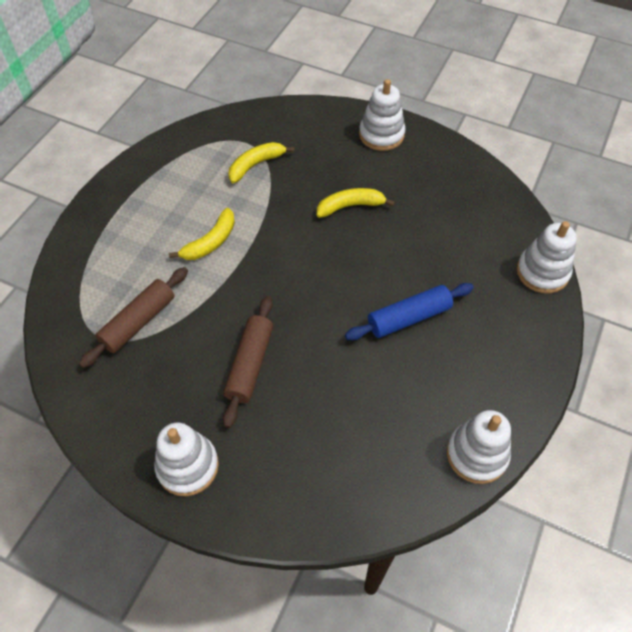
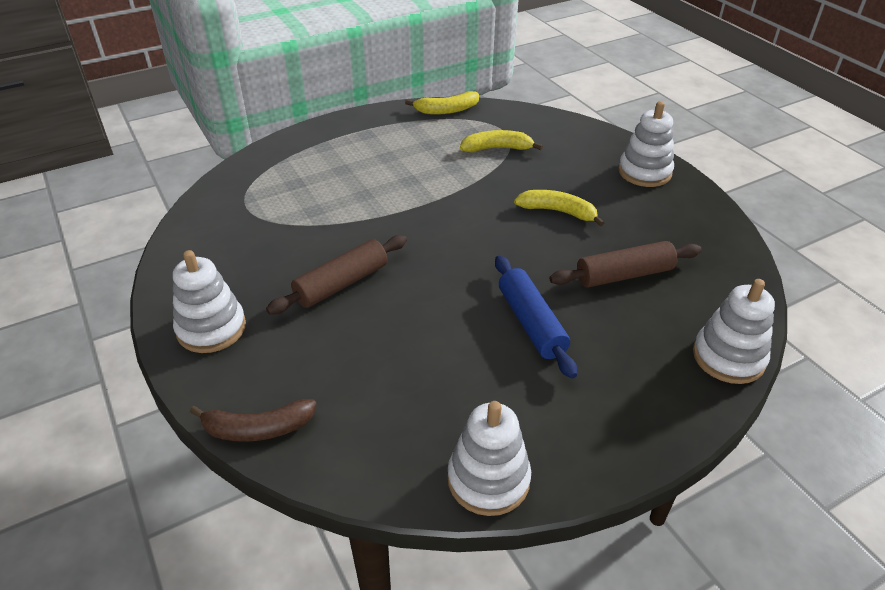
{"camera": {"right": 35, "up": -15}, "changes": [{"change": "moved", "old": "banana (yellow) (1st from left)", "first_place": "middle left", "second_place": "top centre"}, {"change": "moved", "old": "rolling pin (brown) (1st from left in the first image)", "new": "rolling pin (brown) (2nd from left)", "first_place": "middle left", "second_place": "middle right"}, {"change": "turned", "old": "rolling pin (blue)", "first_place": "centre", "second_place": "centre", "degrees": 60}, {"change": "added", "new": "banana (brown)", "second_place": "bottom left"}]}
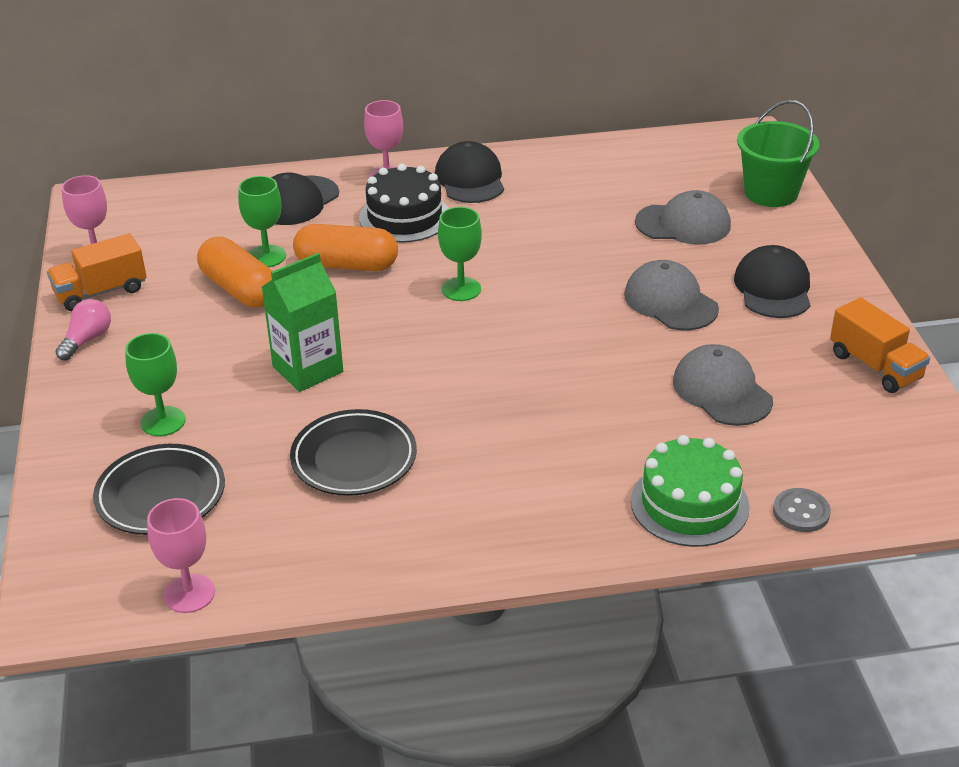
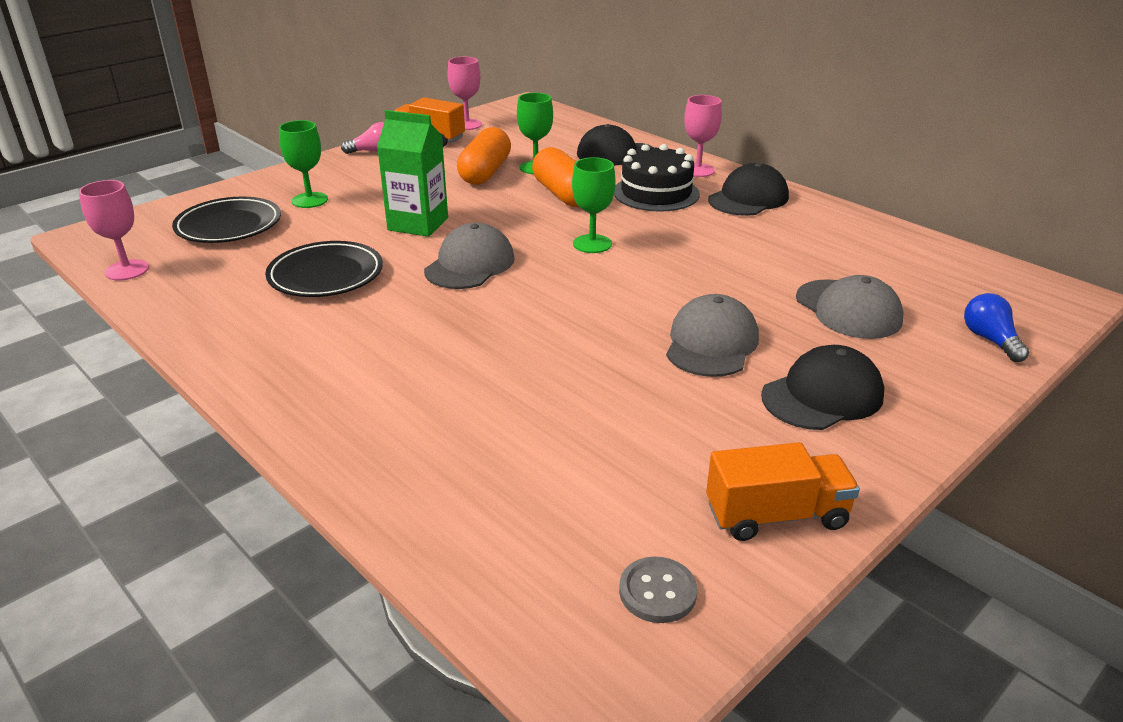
{"camera": {"right": 55, "up": -5}, "changes": [{"change": "replaced", "old": "bucket (green)", "new": "light bulb (blue)", "first_place": "top right", "second_place": "middle right"}, {"change": "turned", "old": "truck (orange) (2nd from left)", "first_place": "middle right", "second_place": "bottom right", "degrees": -120}, {"change": "moved", "old": "cap (grey) (3rd from left in the first image)", "new": "cap (grey) (1st from left)", "first_place": "middle right", "second_place": "centre"}, {"change": "removed", "old": "cake (green)", "first_place": "middle right"}, {"change": "moved", "old": "button (grey)", "first_place": "middle right", "second_place": "bottom centre"}]}
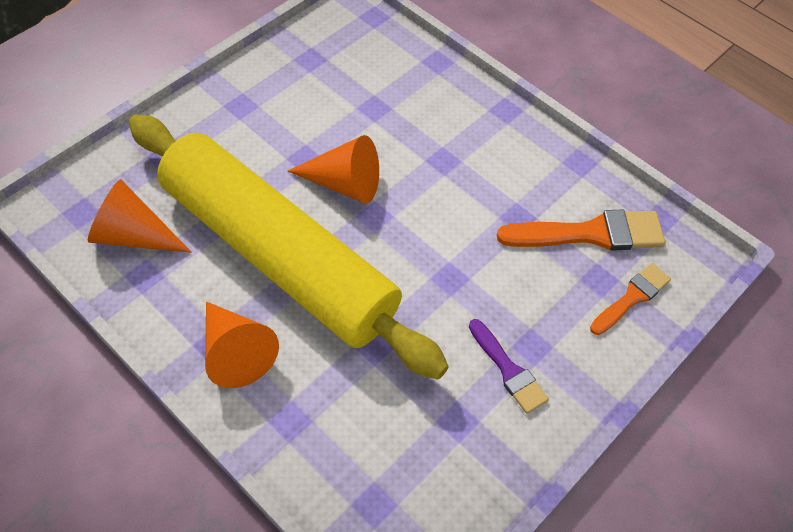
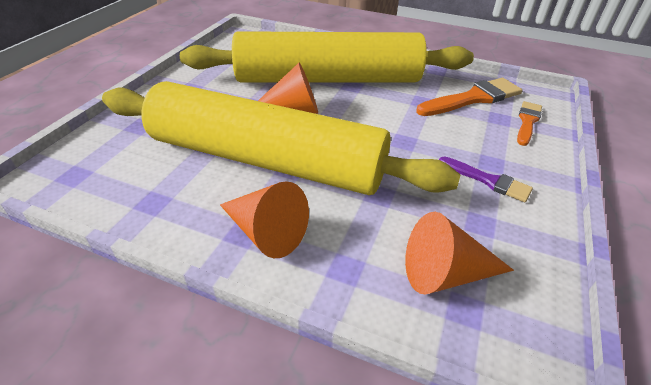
{"camera": {"right": -20, "up": -15}, "changes": [{"change": "moved", "old": "cone (orange) (1st from left in the first image)", "new": "cone (orange) (3rd from left)", "first_place": "middle left", "second_place": "middle right"}, {"change": "added", "new": "rolling pin (yellow) (2nd from left)", "second_place": "top centre"}]}
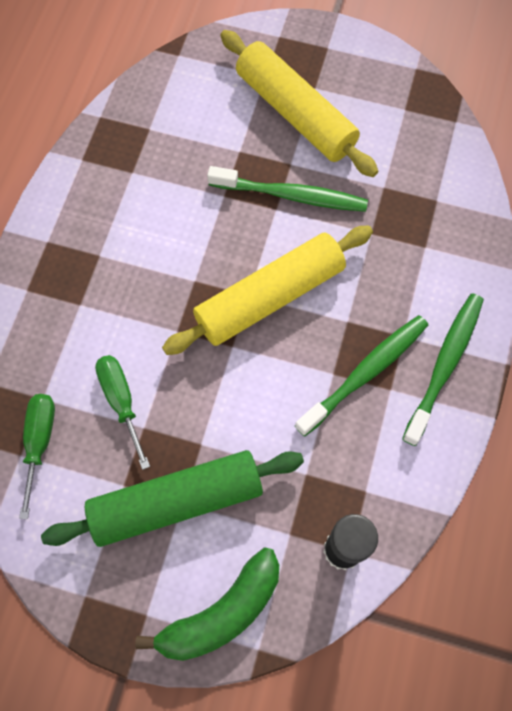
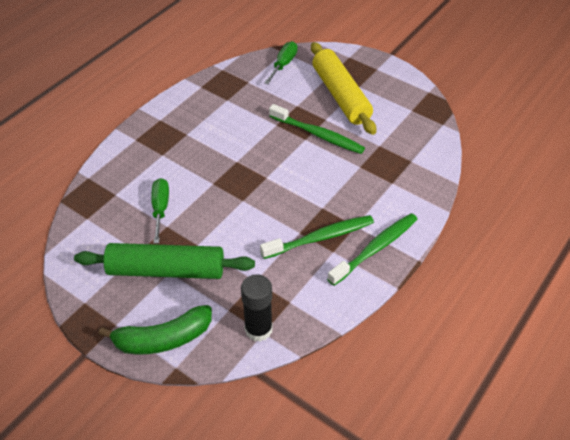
{"camera": {"right": 20, "up": -20}, "changes": [{"change": "removed", "old": "rolling pin (yellow) (1st from left)", "first_place": "centre"}, {"change": "moved", "old": "screwdriver (green) (1st from left in the first image)", "new": "screwdriver (green) (2nd from left)", "first_place": "middle left", "second_place": "top centre"}]}
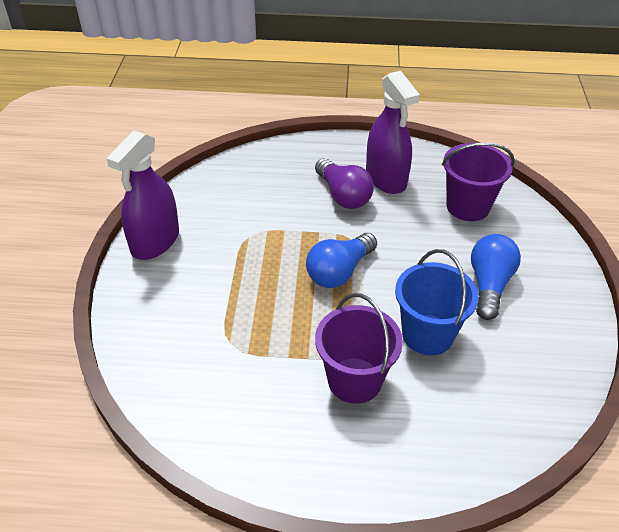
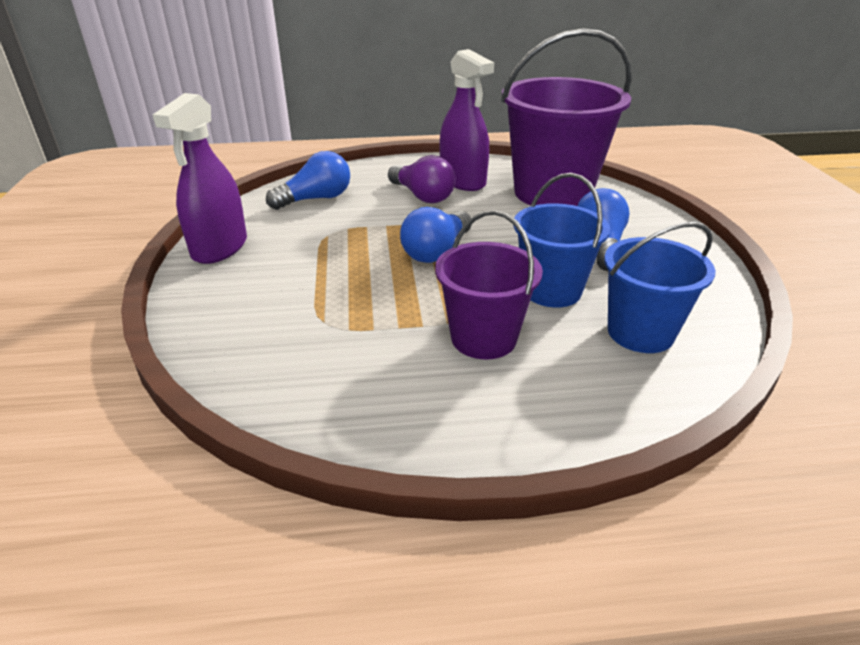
{"camera": {"right": -10, "up": -10}, "changes": [{"change": "resized", "old": "bucket (purple) (2nd from left)", "first_place": "middle right", "second_place": "top centre", "factor": 1.71}, {"change": "added", "new": "light bulb (blue) (1st from left)", "second_place": "top centre"}, {"change": "added", "new": "bucket (blue) (2nd from left)", "second_place": "middle right"}]}
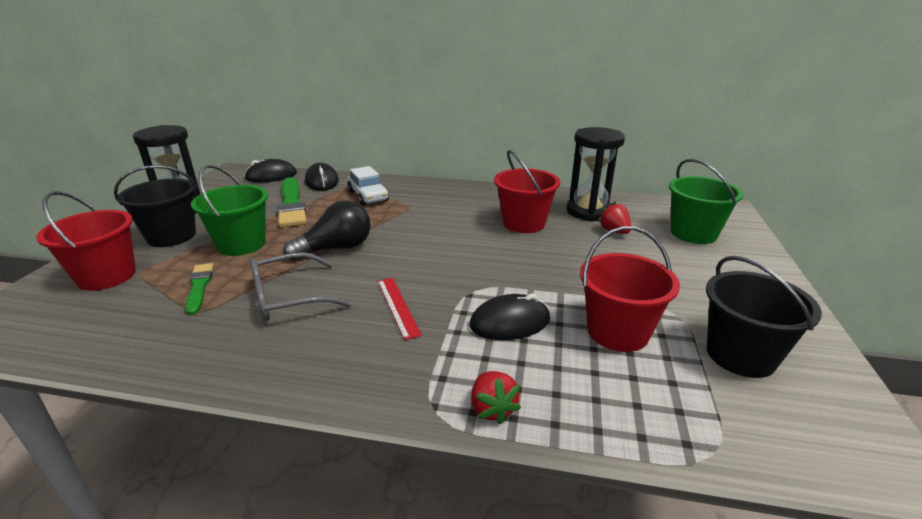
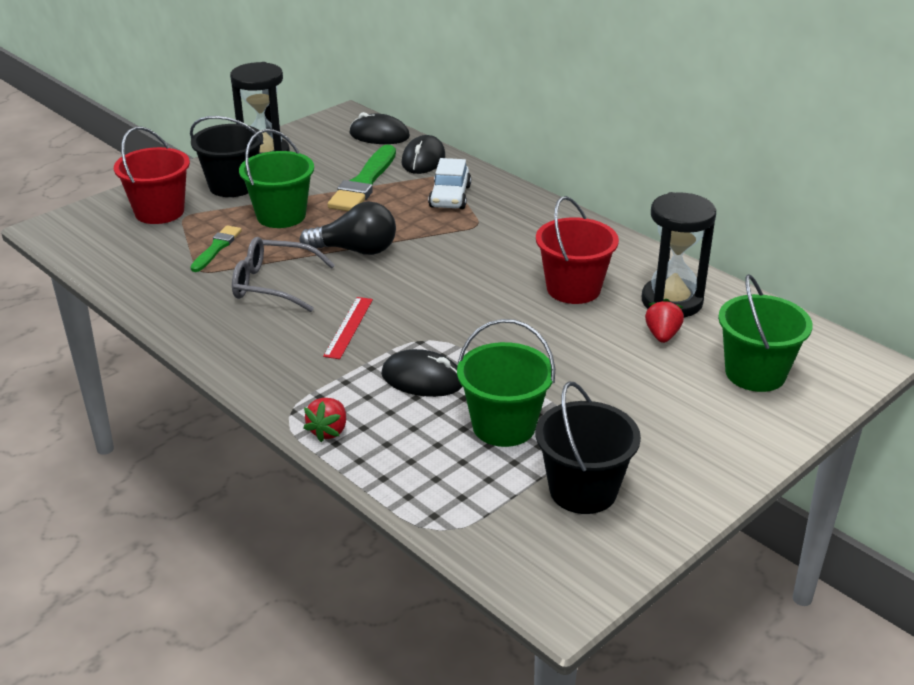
{"camera": {"right": 35, "up": 5}, "changes": [{"change": "recoloured", "old": "bucket (red) (3rd from left)", "new": "bucket (green) (2nd from left)", "first_place": "middle right", "second_place": "centre"}]}
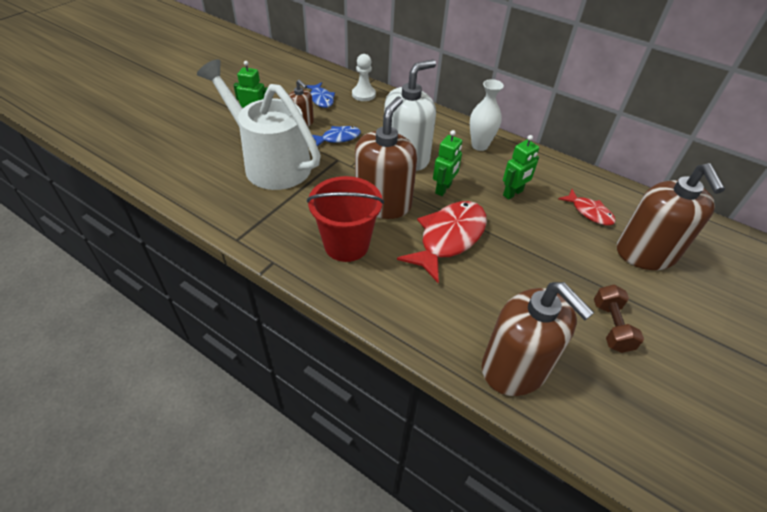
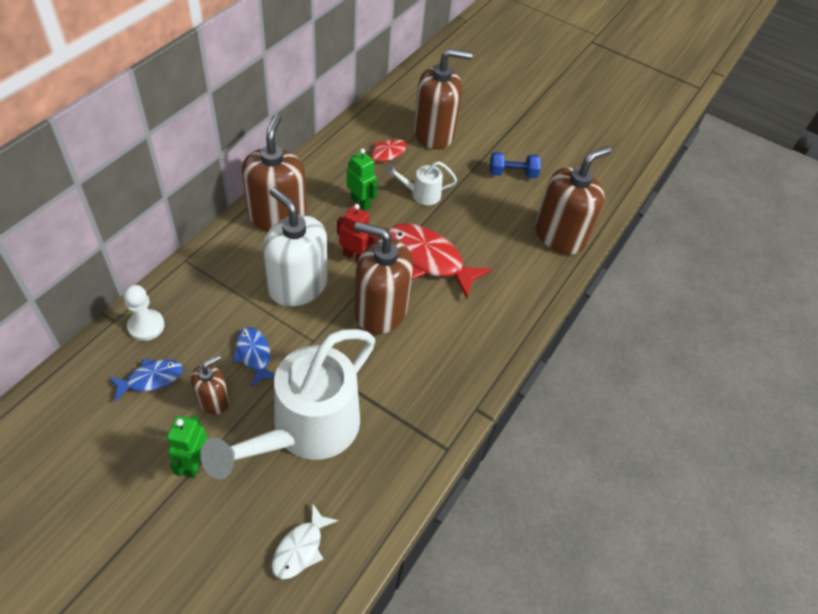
{"camera": {"right": -95, "up": 5}, "changes": [{"change": "replaced", "old": "vase (white)", "new": "soap dispenser (brown) (2nd from left)", "first_place": "top centre", "second_place": "top centre"}, {"change": "recoloured", "old": "robot (green) (2nd from left)", "new": "robot (red)", "first_place": "top centre", "second_place": "centre"}, {"change": "removed", "old": "bucket (red)", "first_place": "centre"}, {"change": "recoloured", "old": "dumbbell (brown)", "new": "dumbbell (blue)", "first_place": "middle right", "second_place": "top centre"}, {"change": "added", "new": "watering can (white) (2nd from left)", "second_place": "top centre"}, {"change": "added", "new": "fish (white)", "second_place": "bottom centre"}]}
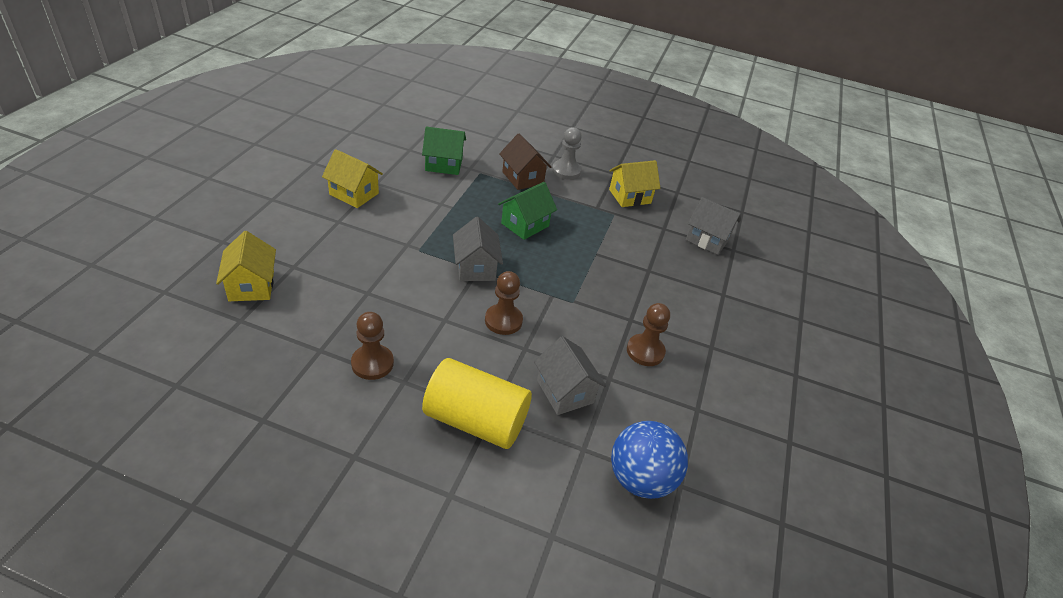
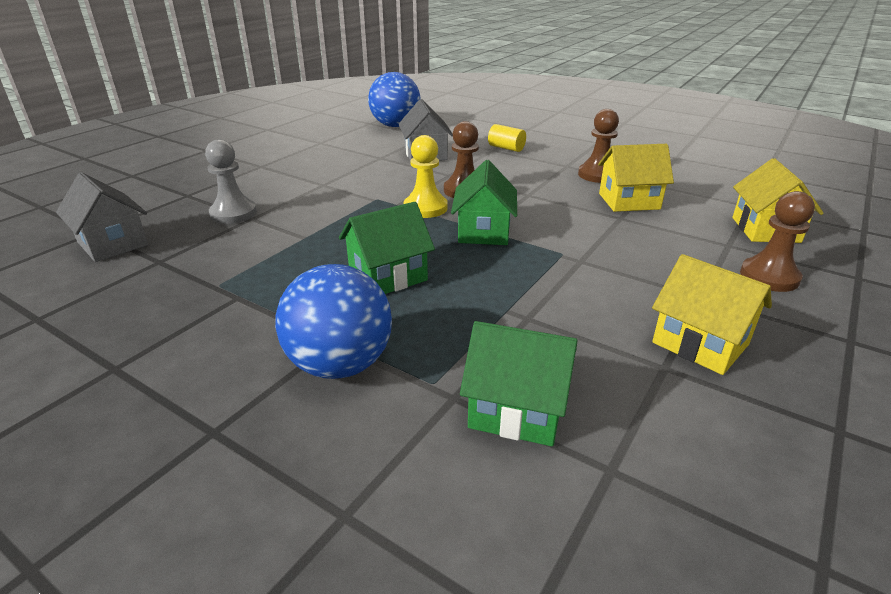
{"camera": {"right": -160, "up": -10}, "changes": [{"change": "moved", "old": "pawn (grey)", "first_place": "top centre", "second_place": "top left"}, {"change": "replaced", "old": "house (brown)", "new": "ball (blue) (1st from left)", "first_place": "top centre", "second_place": "centre"}, {"change": "moved", "old": "house (yellow) (3rd from left in the first image)", "new": "house (yellow) (1st from left)", "first_place": "top centre", "second_place": "top right"}, {"change": "recoloured", "old": "house (grey) (1st from left)", "new": "house (green) (2nd from left)", "first_place": "centre", "second_place": "centre"}, {"change": "moved", "old": "pawn (brown) (3rd from left)", "first_place": "centre", "second_place": "middle right"}, {"change": "resized", "old": "cylinder (yellow)", "first_place": "bottom centre", "second_place": "top centre", "factor": 0.44}, {"change": "added", "new": "pawn (yellow)", "second_place": "top centre"}]}
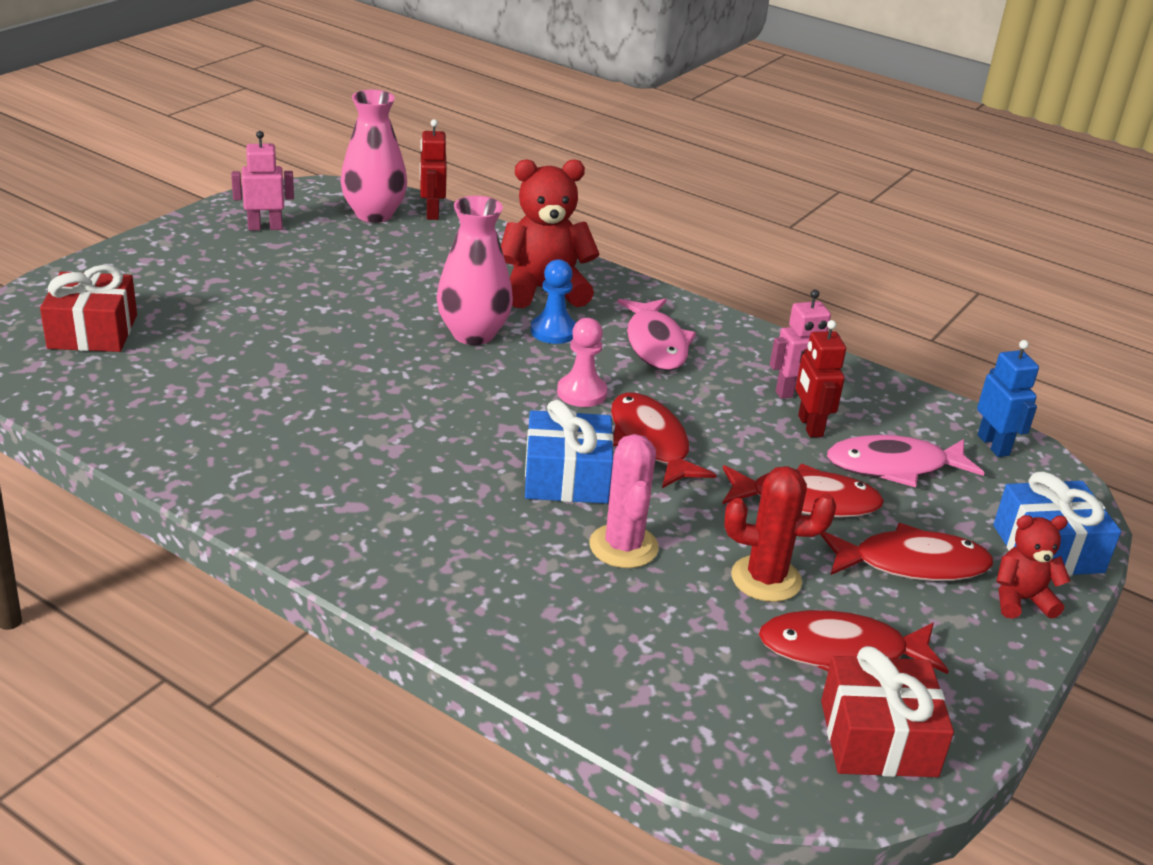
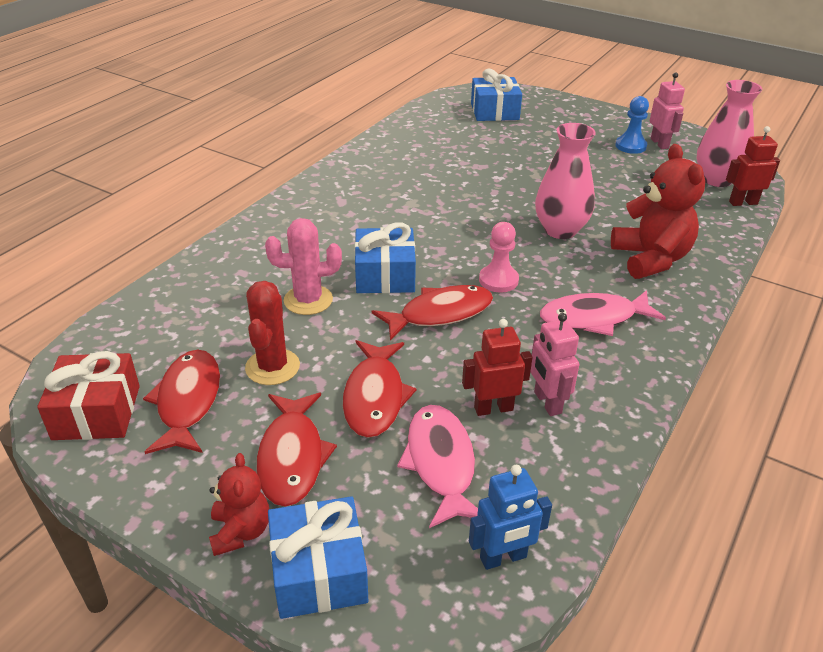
{"camera": {"right": 90, "up": 5}, "changes": [{"change": "moved", "old": "pawn (blue)", "first_place": "centre", "second_place": "top right"}, {"change": "recoloured", "old": "gift (red) (1st from left)", "new": "gift (blue) (3rd from left)", "first_place": "middle left", "second_place": "top centre"}]}
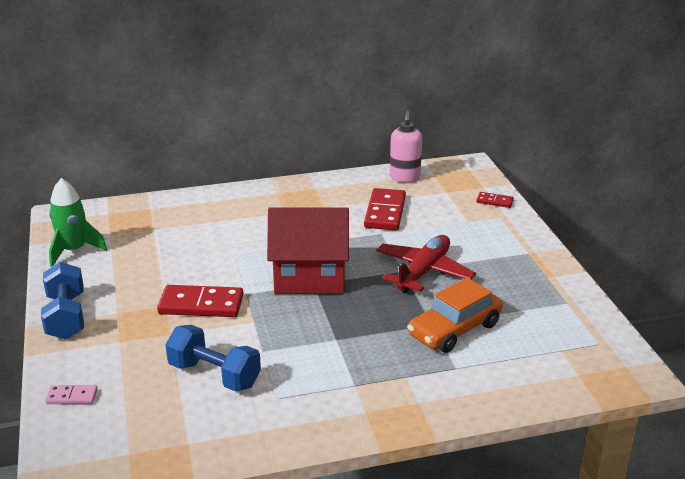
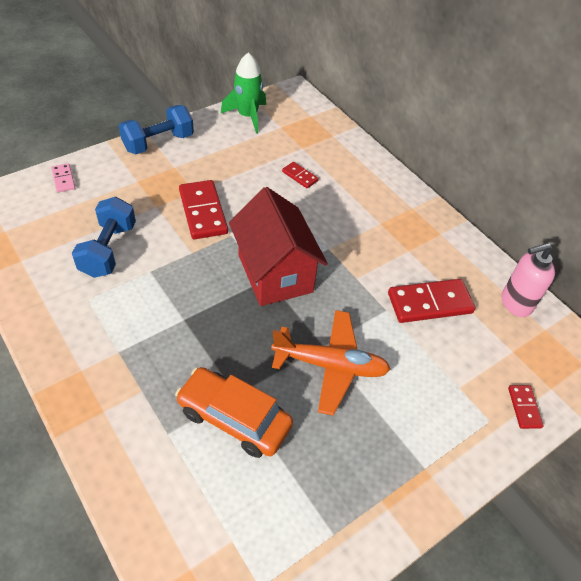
{"camera": {"right": 65, "up": 20}, "changes": [{"change": "recoloured", "old": "plane (red)", "new": "plane (orange)", "first_place": "centre", "second_place": "centre"}, {"change": "added", "new": "domino (red) (2nd from left)", "second_place": "top centre"}]}
